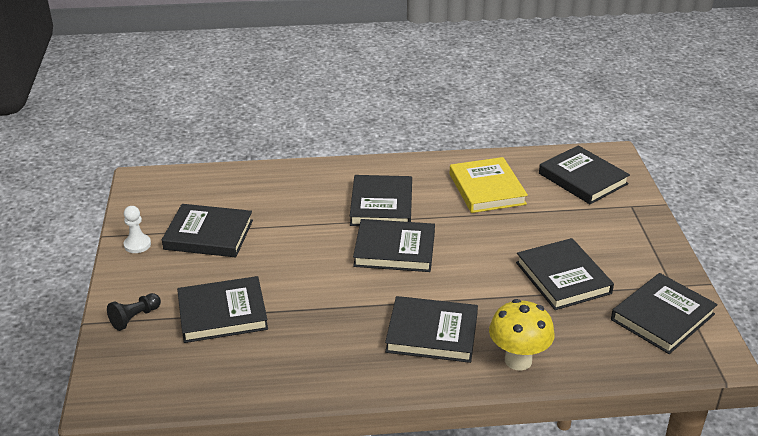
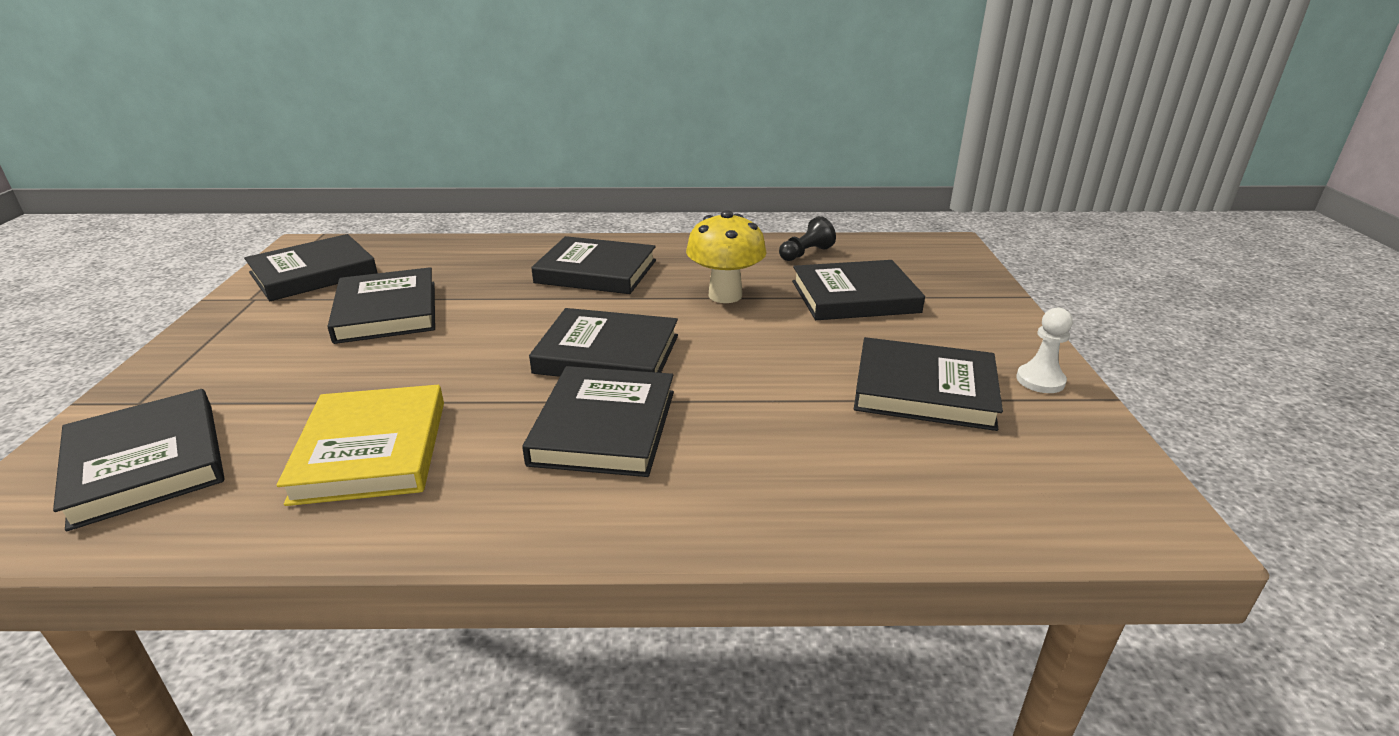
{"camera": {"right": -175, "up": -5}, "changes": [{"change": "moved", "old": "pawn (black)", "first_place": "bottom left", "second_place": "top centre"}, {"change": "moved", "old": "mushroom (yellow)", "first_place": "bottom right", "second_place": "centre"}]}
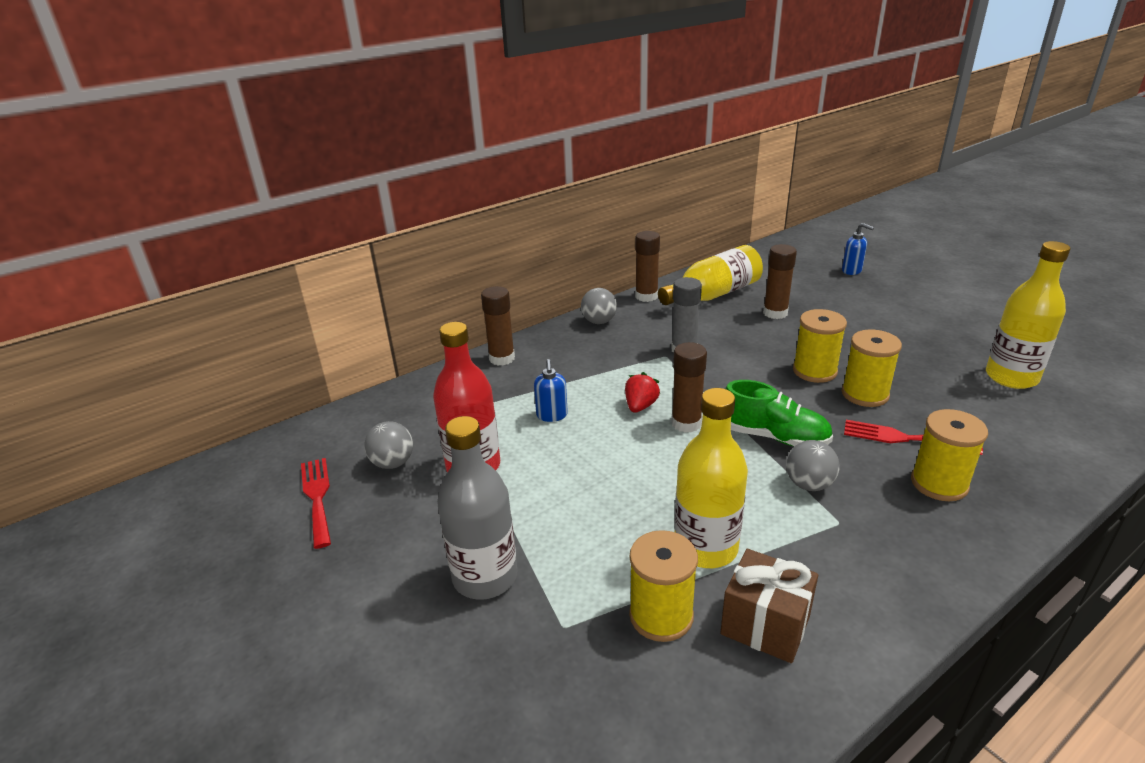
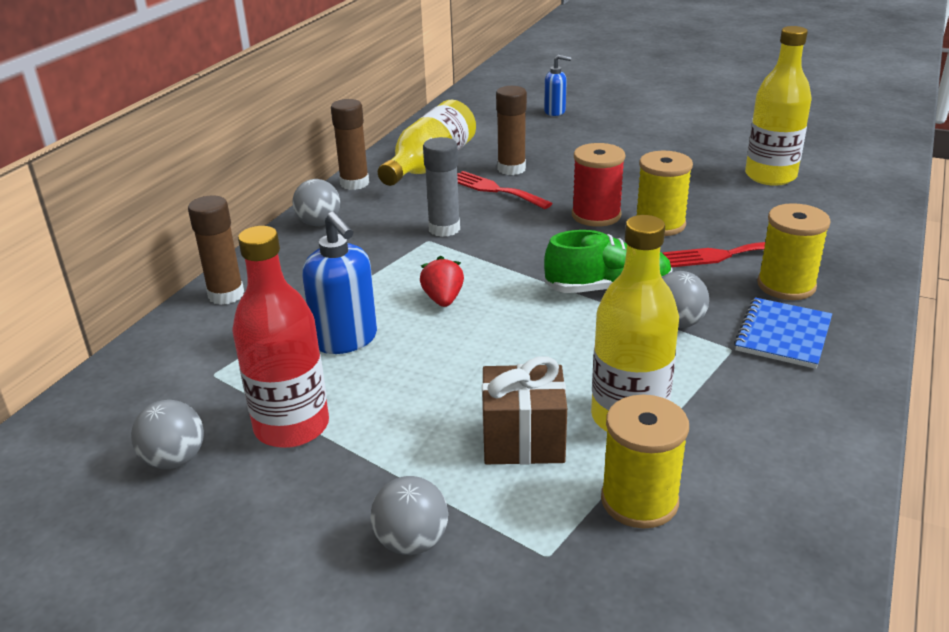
{"camera": {"right": -30, "up": 0}, "changes": [{"change": "recoloured", "old": "spool (yellow) (2nd from left)", "new": "spool (red)", "first_place": "middle right", "second_place": "top centre"}, {"change": "removed", "old": "glue stick (brown) (3rd from left)", "first_place": "centre"}, {"change": "resized", "old": "soap dispenser (blue) (1st from left)", "first_place": "centre", "second_place": "centre", "factor": 1.62}, {"change": "replaced", "old": "bottle (grey)", "new": "ball (grey) (3rd from left)", "first_place": "centre", "second_place": "bottom centre"}, {"change": "moved", "old": "fork (red) (1st from left)", "first_place": "middle left", "second_place": "top centre"}, {"change": "moved", "old": "gift (brown)", "first_place": "bottom right", "second_place": "centre"}, {"change": "added", "new": "notebook (blue)", "second_place": "middle right"}]}
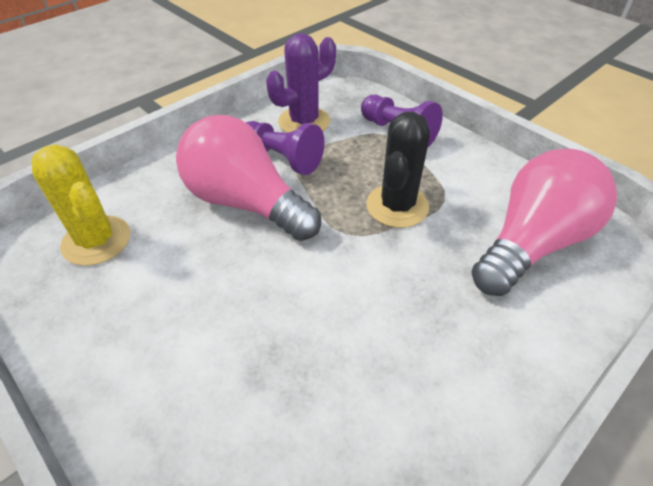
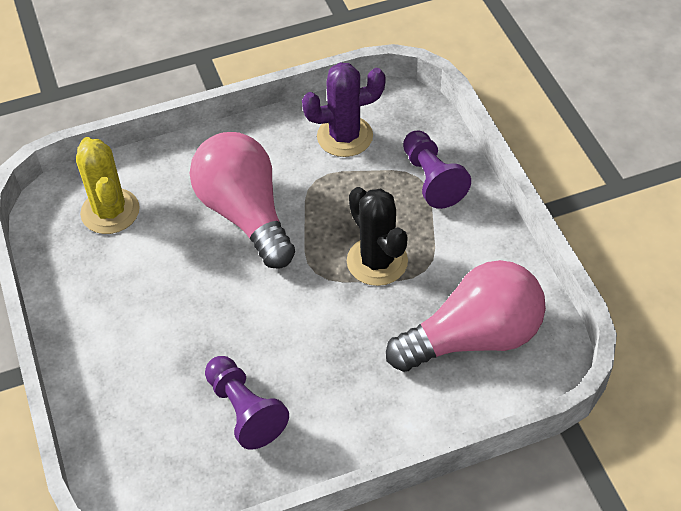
{"camera": {"right": 25, "up": 5}, "changes": [{"change": "turned", "old": "cactus (black)", "first_place": "centre", "second_place": "centre", "degrees": -75}, {"change": "moved", "old": "pawn (purple) (1st from left)", "first_place": "top centre", "second_place": "bottom centre"}]}
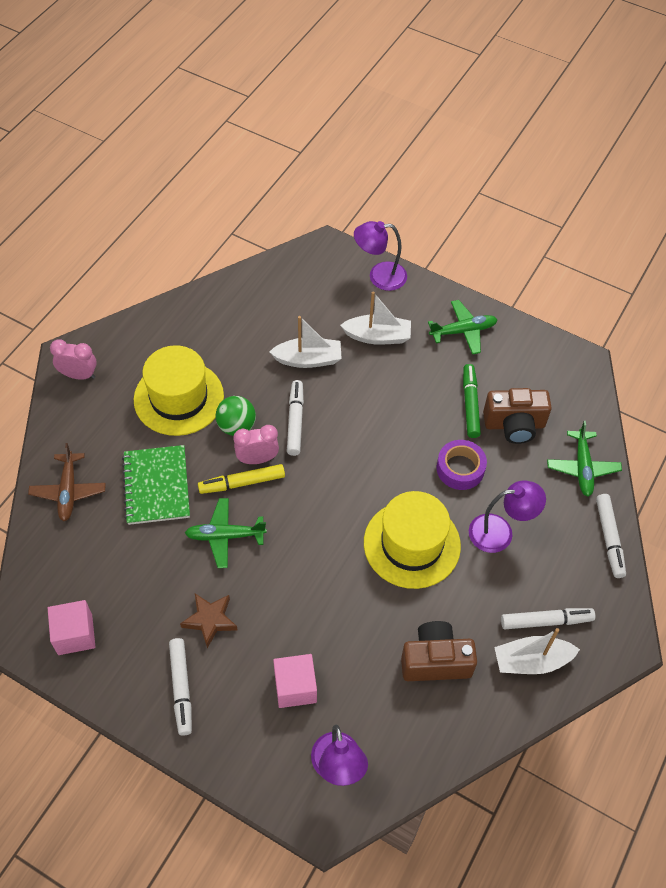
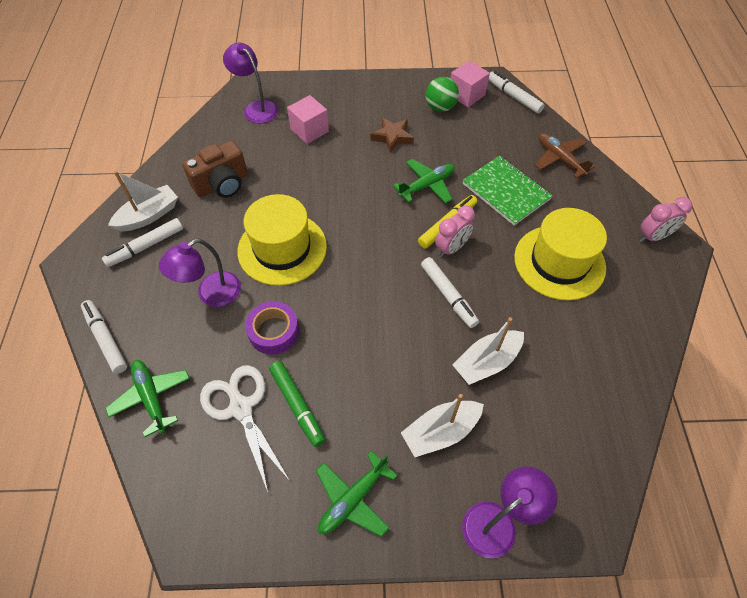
{"camera": {"right": 150, "up": 0}, "changes": [{"change": "replaced", "old": "camera (brown) (2nd from left)", "new": "scissors (white)", "first_place": "middle right", "second_place": "bottom left"}, {"change": "moved", "old": "ball (green)", "first_place": "centre", "second_place": "top centre"}, {"change": "moved", "old": "marker (white) (1st from left in the first image)", "new": "marker (white) (4th from left)", "first_place": "bottom left", "second_place": "top right"}]}
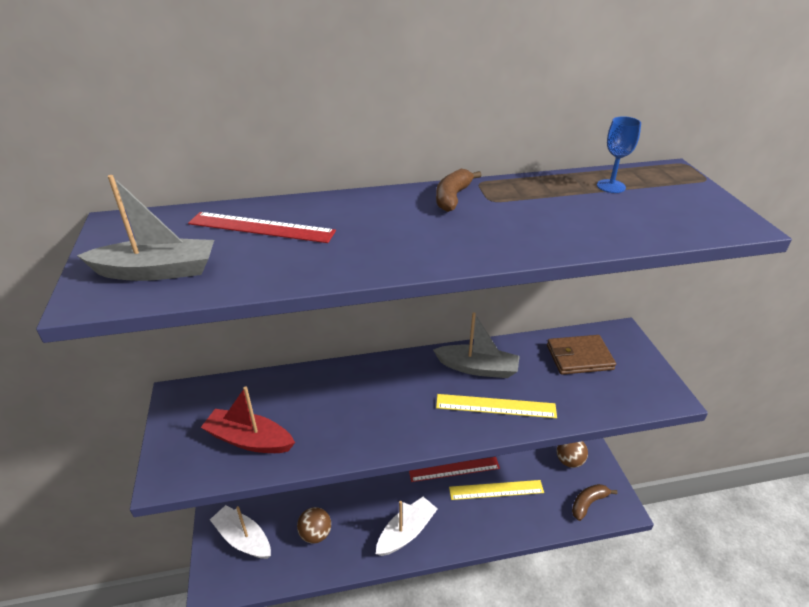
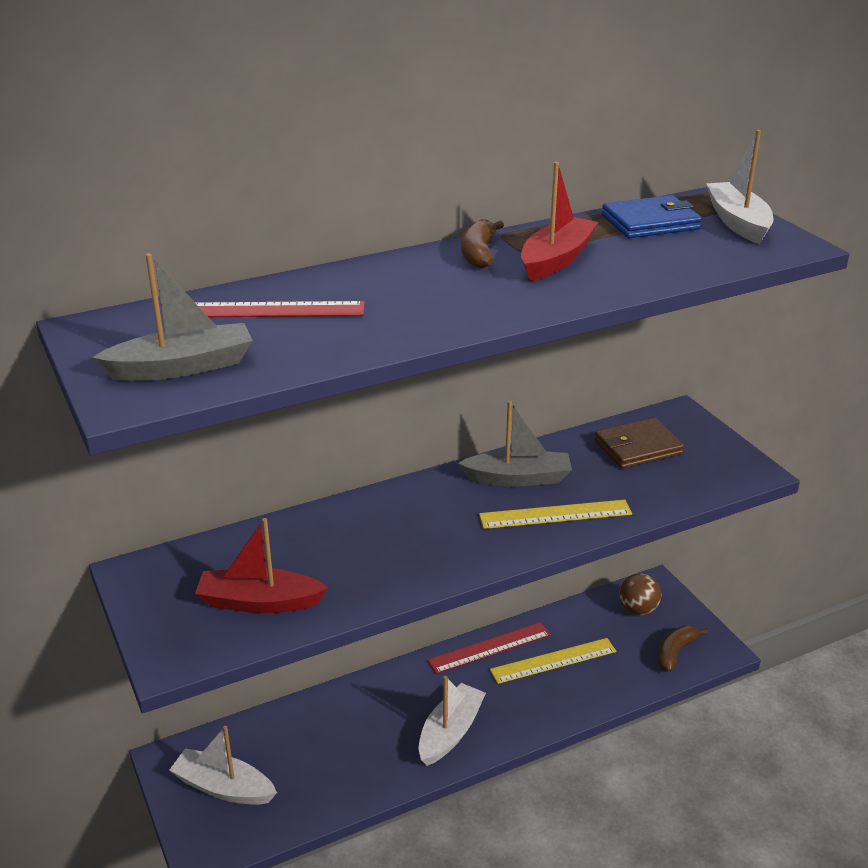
{"camera": {"right": -15, "up": -5}, "changes": [{"change": "replaced", "old": "goblet (blue)", "new": "wallet (blue)", "first_place": "top right", "second_place": "top right"}, {"change": "removed", "old": "ball (brown) (1st from left)", "first_place": "bottom centre"}, {"change": "added", "new": "boat (white) (3rd from left)", "second_place": "top right"}, {"change": "added", "new": "boat (red) (2nd from left)", "second_place": "top centre"}]}
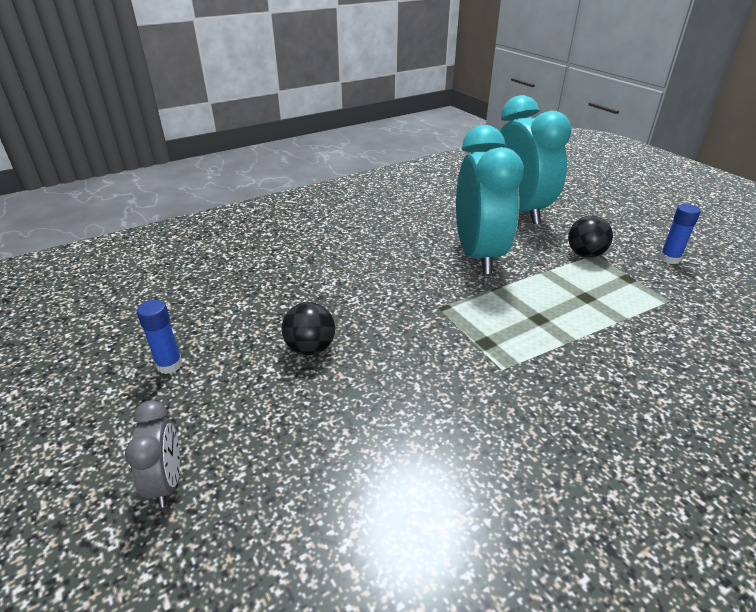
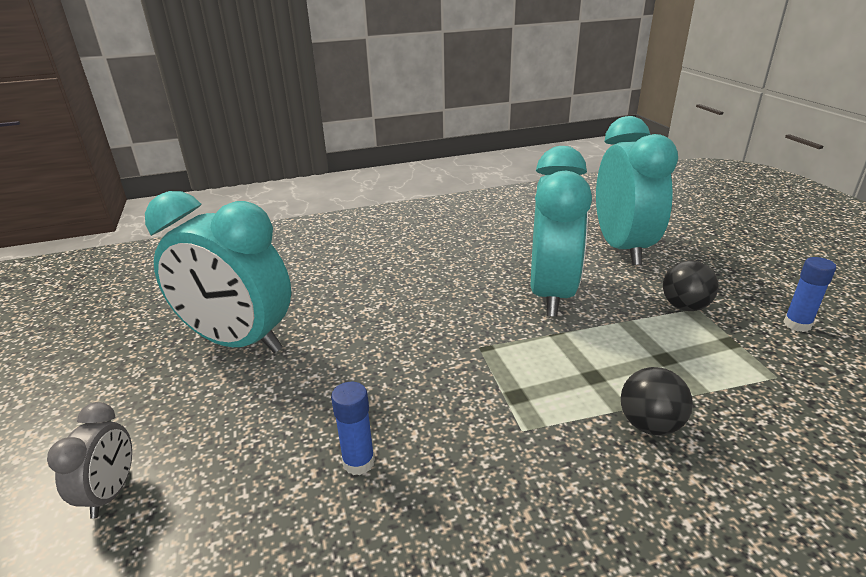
{"camera": {"right": 15, "up": -5}, "changes": [{"change": "moved", "old": "glue stick (blue) (1st from left)", "first_place": "middle left", "second_place": "bottom centre"}, {"change": "moved", "old": "ball (black) (1st from left)", "first_place": "centre", "second_place": "bottom right"}, {"change": "added", "new": "clock (turquoise) (1st from left)", "second_place": "middle left"}]}
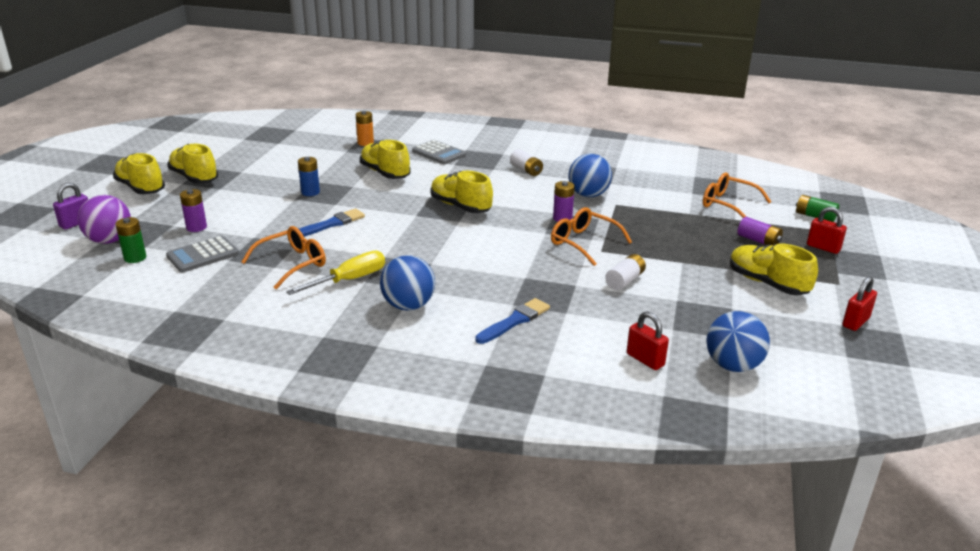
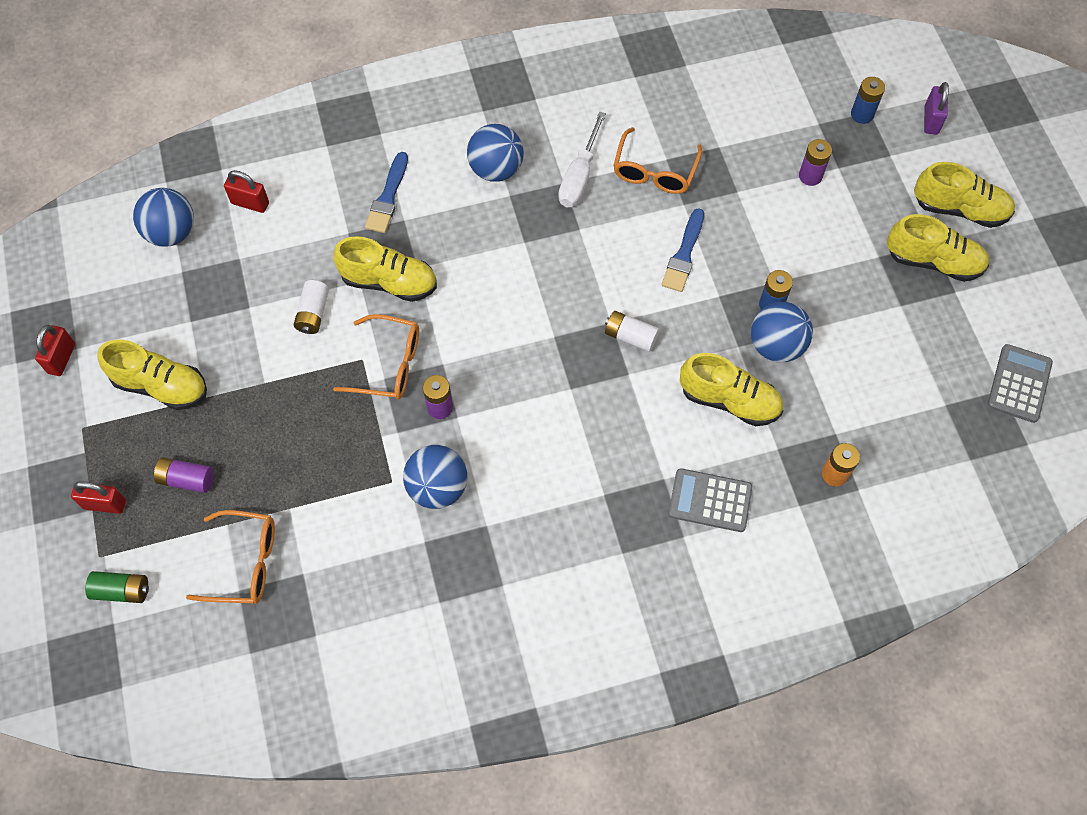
{"camera": {"right": 150, "up": 35}, "changes": [{"change": "moved", "old": "battery (white) (1st from left in the first image)", "new": "battery (white) (2nd from left)", "first_place": "top centre", "second_place": "centre"}, {"change": "moved", "old": "shoe (yellow) (4th from left in the first image)", "new": "shoe (yellow) (2nd from left)", "first_place": "centre", "second_place": "top centre"}, {"change": "replaced", "old": "ball (purple)", "new": "battery (blue) (2nd from left)", "first_place": "middle left", "second_place": "top right"}, {"change": "removed", "old": "battery (green) (1st from left)", "first_place": "middle left"}, {"change": "moved", "old": "calculator (grey) (1st from left in the first image)", "new": "calculator (grey) (2nd from left)", "first_place": "middle left", "second_place": "middle right"}, {"change": "recoloured", "old": "screwdriver (yellow)", "new": "screwdriver (white)", "first_place": "centre", "second_place": "top centre"}, {"change": "added", "new": "ball (blue) (4th from left)", "second_place": "middle right"}]}
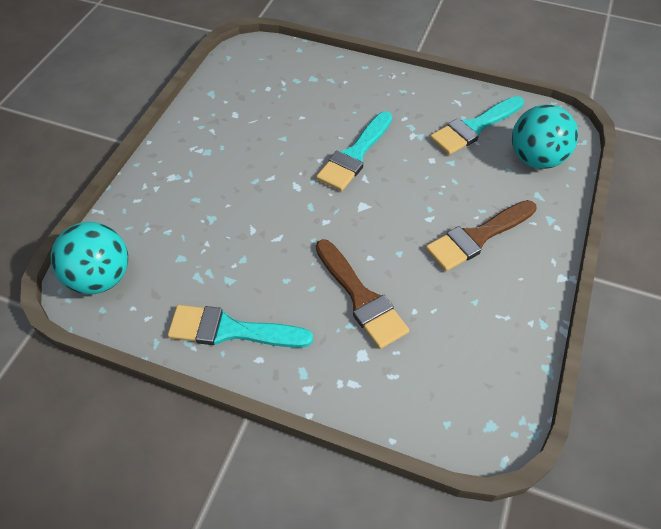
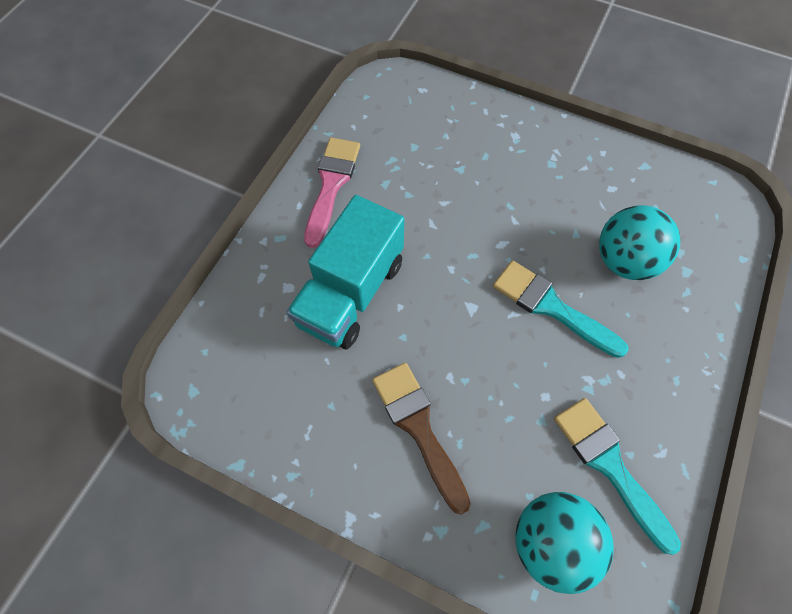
{"camera": {"right": 95, "up": 10}, "changes": [{"change": "moved", "old": "ball (turquoise) (1st from left in the first image)", "new": "ball (turquoise) (2nd from left)", "first_place": "middle left", "second_place": "middle right"}, {"change": "replaced", "old": "brush (brown) (1st from left)", "new": "truck (turquoise)", "first_place": "centre", "second_place": "centre"}, {"change": "recoloured", "old": "brush (turquoise) (1st from left)", "new": "brush (pink)", "first_place": "centre", "second_place": "top centre"}]}
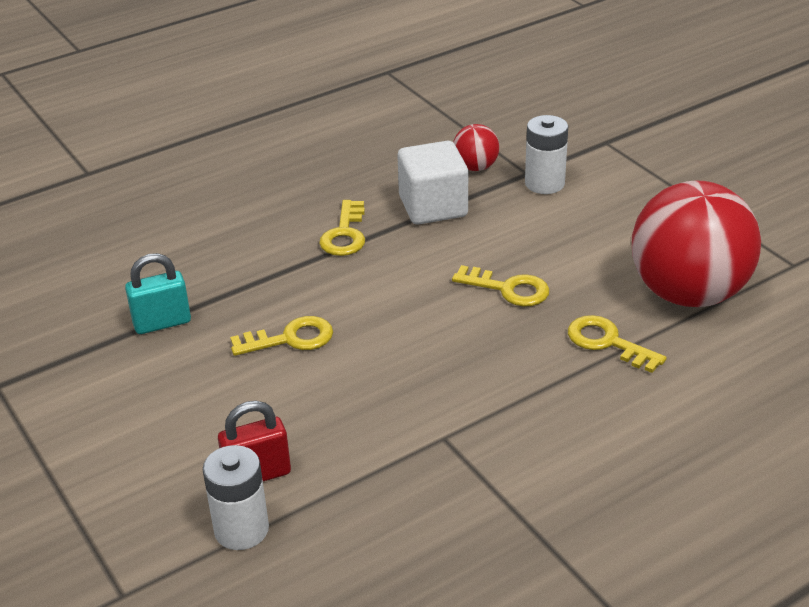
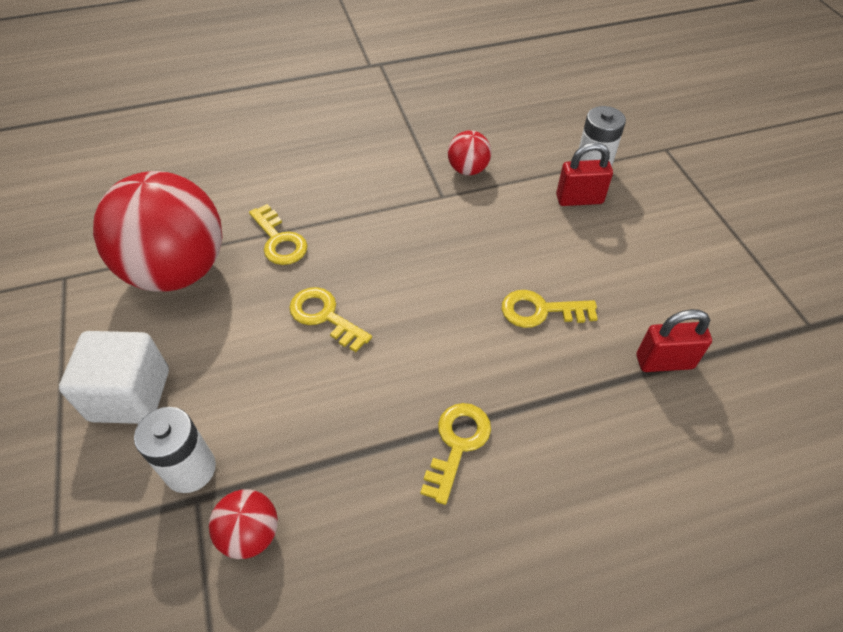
{"camera": {"right": -165, "up": 15}, "changes": [{"change": "moved", "old": "cube (white)", "first_place": "top centre", "second_place": "middle left"}, {"change": "recoloured", "old": "padlock (turquoise)", "new": "padlock (red) (2nd from left)", "first_place": "middle left", "second_place": "middle right"}, {"change": "added", "new": "ball (red) (3rd from left)", "second_place": "top centre"}]}
